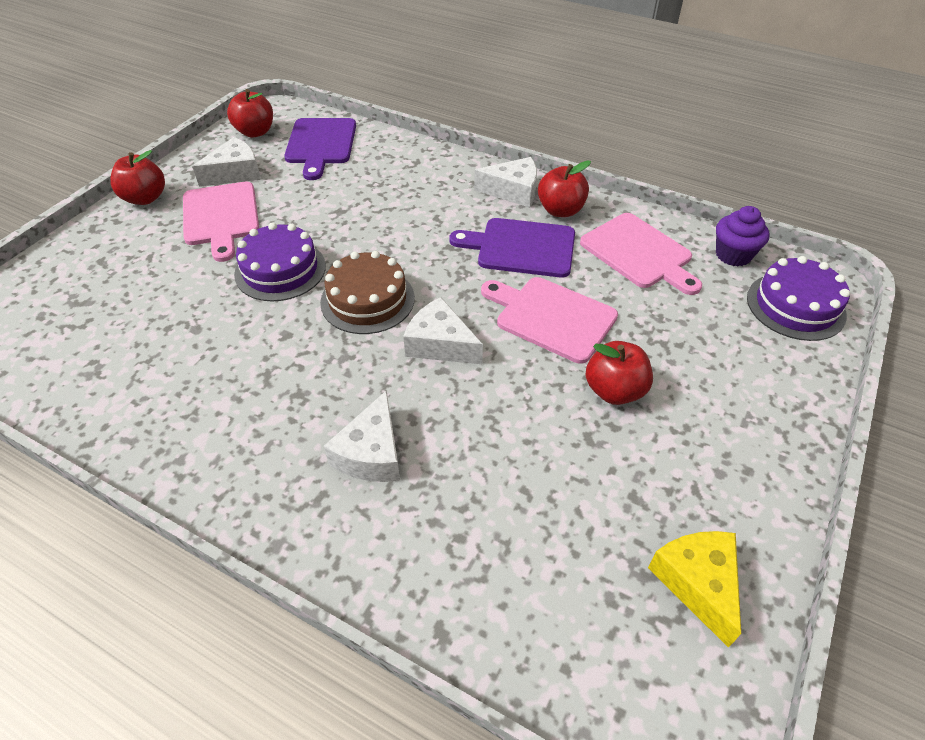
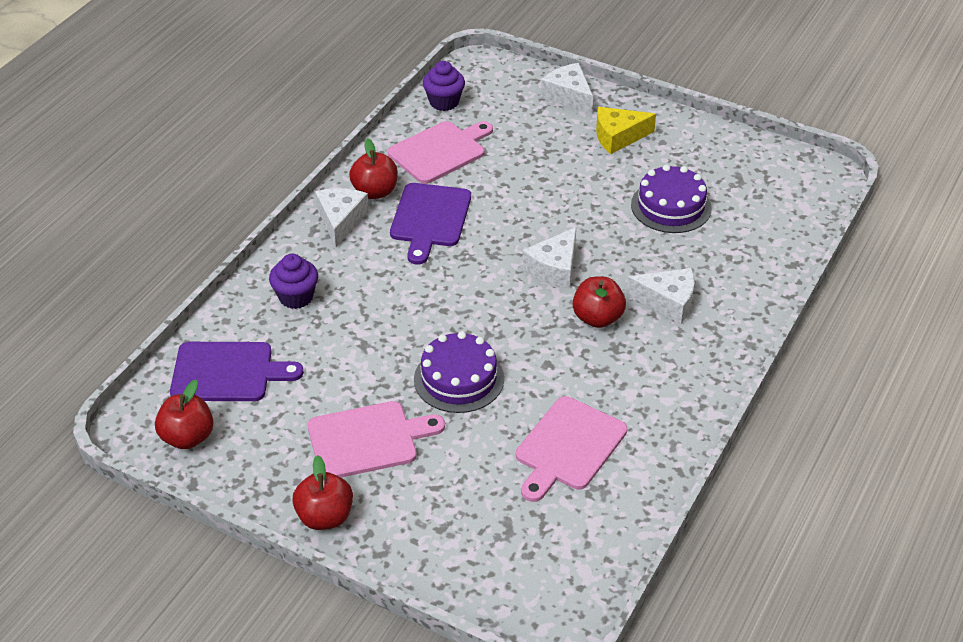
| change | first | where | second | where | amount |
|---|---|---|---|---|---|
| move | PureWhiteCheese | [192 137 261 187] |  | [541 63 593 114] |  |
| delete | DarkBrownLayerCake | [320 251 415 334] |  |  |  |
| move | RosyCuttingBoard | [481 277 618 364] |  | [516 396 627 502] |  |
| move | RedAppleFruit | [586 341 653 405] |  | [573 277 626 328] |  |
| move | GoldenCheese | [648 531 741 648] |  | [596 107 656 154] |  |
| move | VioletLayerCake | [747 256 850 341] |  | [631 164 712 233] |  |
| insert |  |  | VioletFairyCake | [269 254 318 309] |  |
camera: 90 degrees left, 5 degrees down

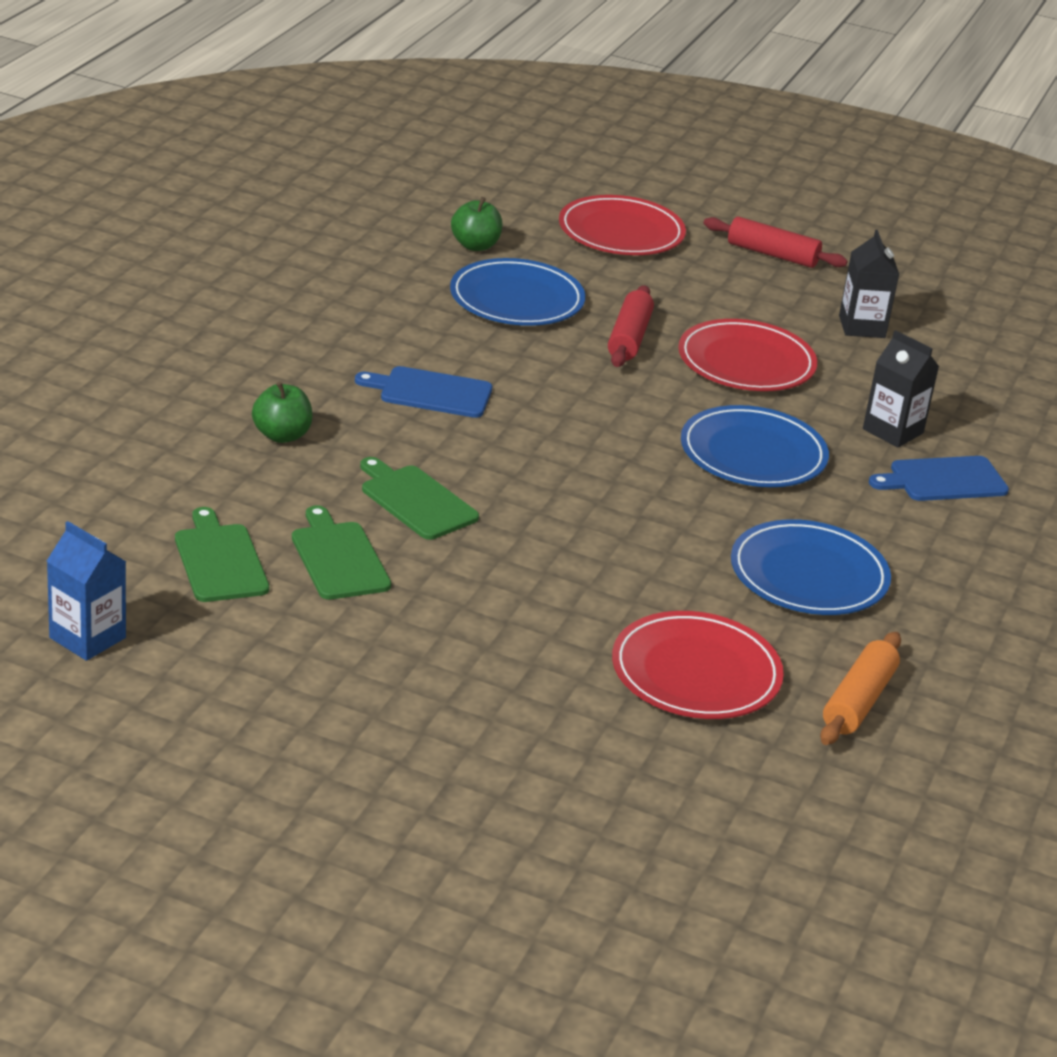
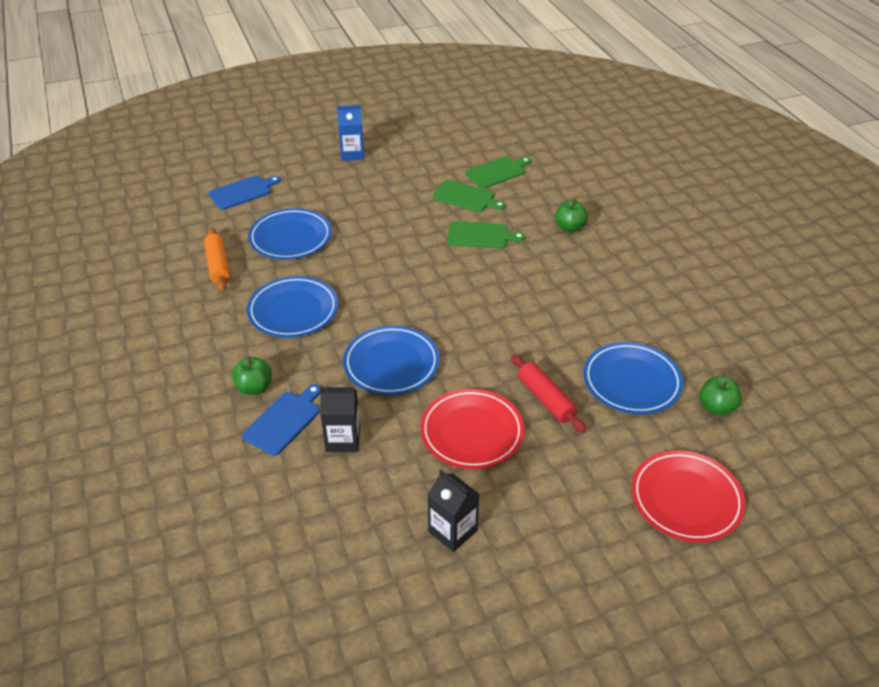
| change | first | where | second | where | amount |
|---|---|---|---|---|---|
| move | CobaltCarton | [47 521 126 661] |  | [337 105 364 161] |  |
| rotate | LeafGreenCuttingBoard | [175 507 269 602] |  | [465 157 531 189] | 60 degrees counterclockwise |
| move | CobaltCuttingBoard | [355 366 492 418] |  | [208 176 281 210] |  |
| recolor | RedPlate | [612 611 784 719] | CobaltPlate | [248 208 332 260] |  |
| delete | RedRollingPin | [704 217 848 268] |  |  |  |
| insert |  |  | LeafGreenAppleFruit | [232 357 272 395] |  |
camera: 140 degrees right, 10 degrees up

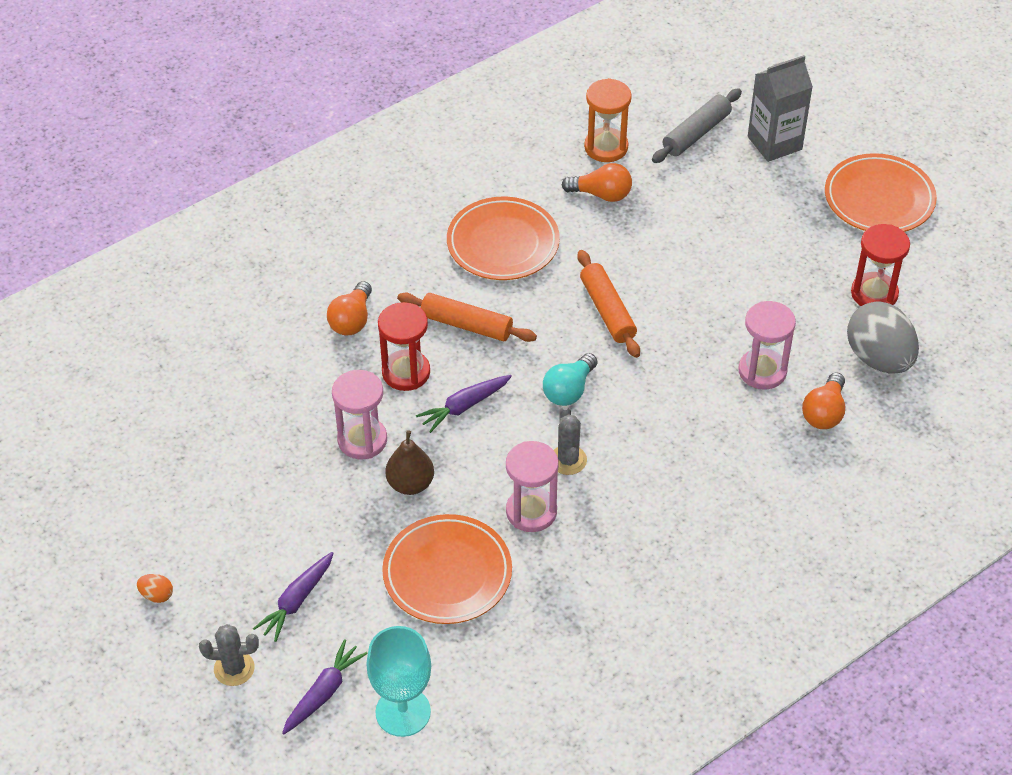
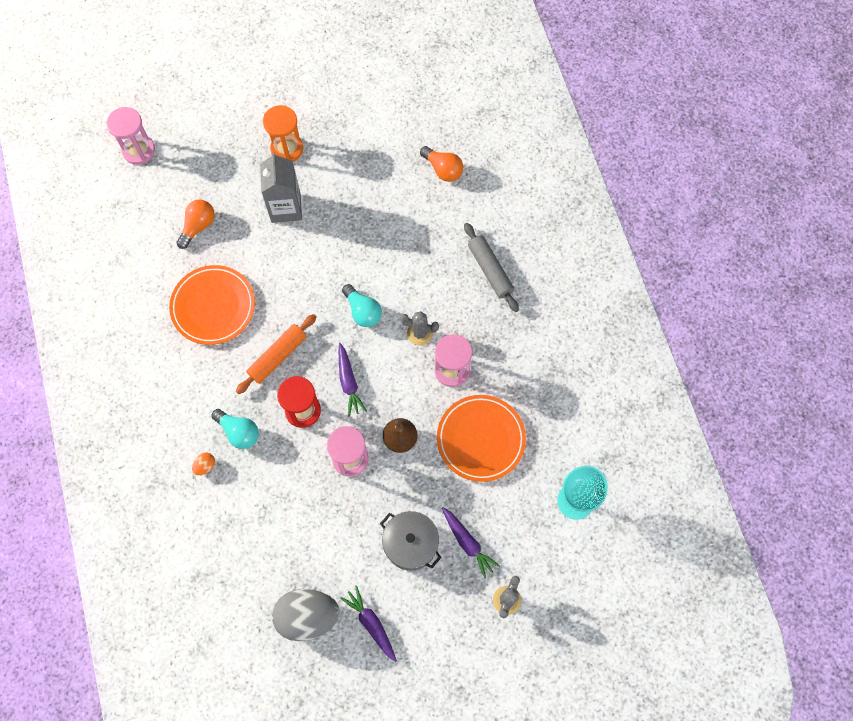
| change | first | where | second | where | amount |
|---|---|---|---|---|---|
| move | OrangeColouredEggShape | [137 574 173 603] |  | [192 453 215 475] |  |
| move | VioletToyCarrot | [282 639 368 734] |  | [340 586 397 662] |  |
| recolor | OrangeColouredLightBulb | [327 281 372 335] | AquaLightBulb | [211 409 259 449] |  |
| delete | OrangeColouredRollingPin | [577 250 640 358] |  |  |  |
| move | OrangeColouredHourglass | [584 78 632 162] |  | [263 105 303 162] |  |
| move | GrayRollingPin | [652 88 742 163] |  | [464 223 519 312] |  |
| move | RosyHourglass | [738 301 796 389] |  | [107 107 155 165] |  |
| move | GrayCarton | [748 55 813 162] |  | [260 152 302 223] |  |
| delete | OrangeColouredPlate | [825 153 937 232] |  |  |  |
| move | GrayEggShape | [847 302 919 374] |  | [272 589 340 641] |  |
| delete | RedHourglass | [851 224 910 306] |  |  |  |
| insert |  |  | GrayPot | [380 511 442 571] |  |
camera: 70 degrees left, 20 degrees up

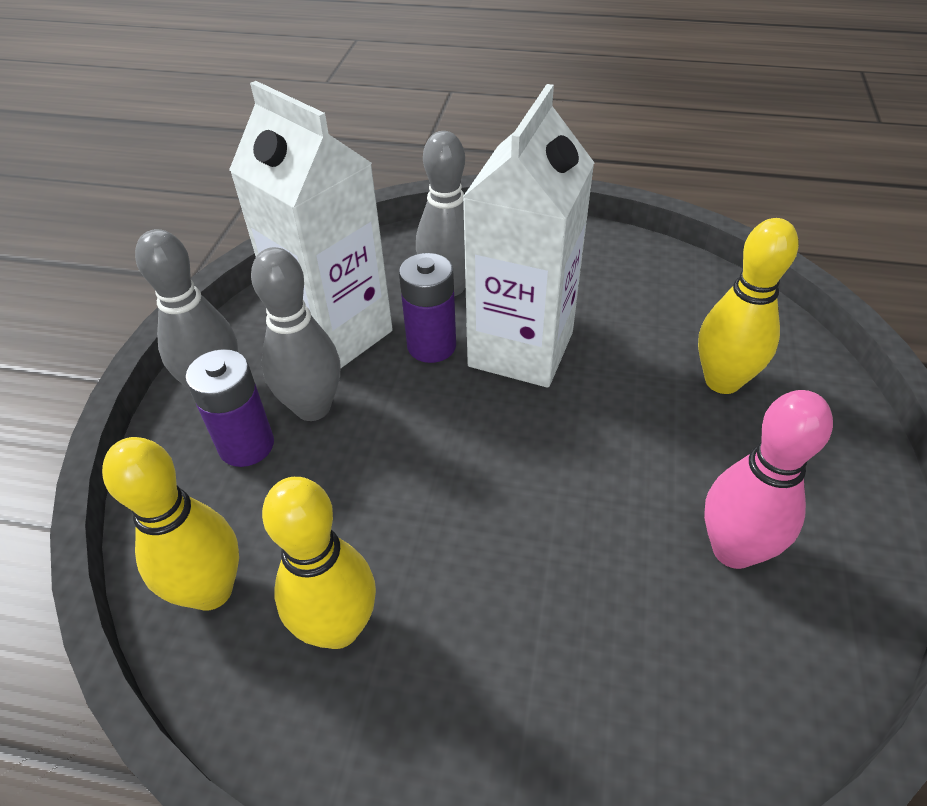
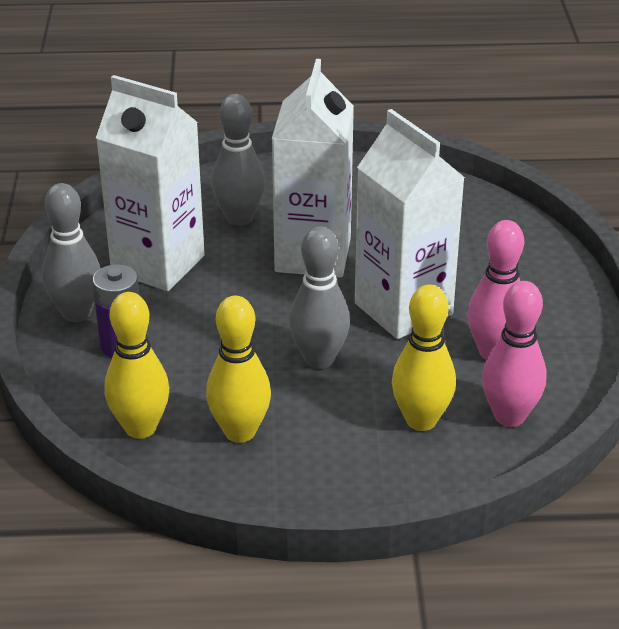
| change | first | where | second | where | amount |
|---|---|---|---|---|---|
| move | GrayBowlingPin | [251 247 341 421] |  | [289 226 350 369] |  |
| delete | VioletBattery | [399 253 456 363] |  |  |  |
| move | GoldenBowlingPin | [698 218 799 394] |  | [392 285 456 431] |  |
| insert |  |  | PureWhiteCarton | [355 109 465 339] |  |
| insert |  |  | RosyBowlingPin | [482 281 546 427] |  |
camera: 15 degrees left, 10 degrees down

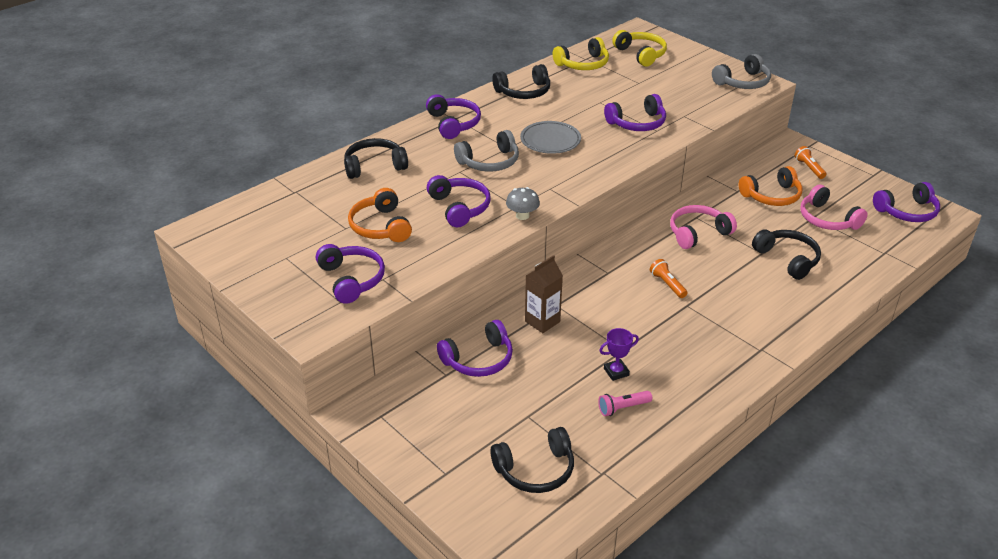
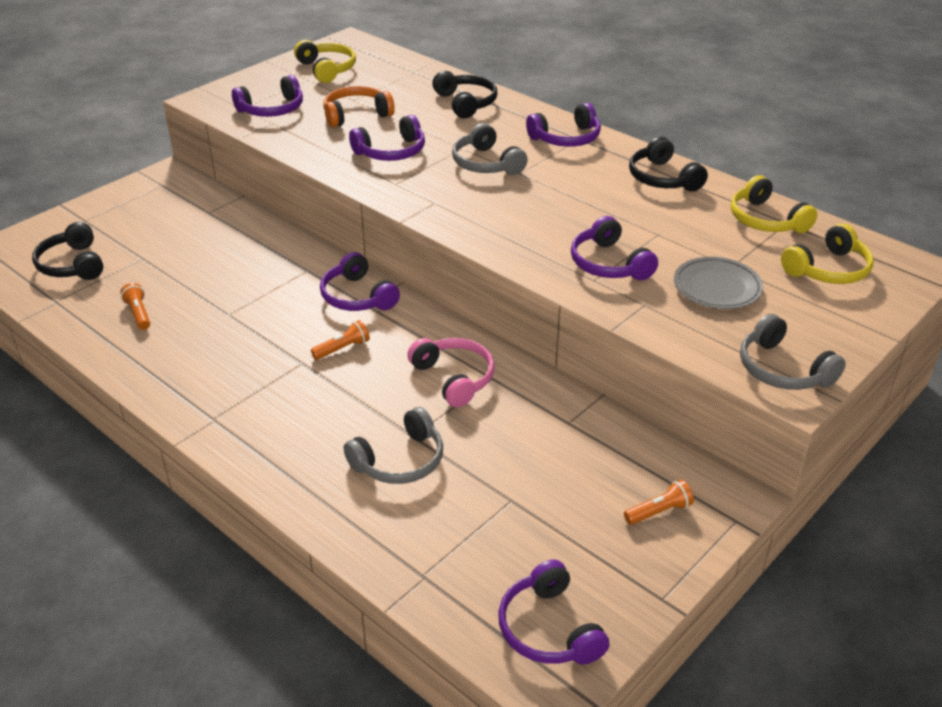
| change | first | where | second | where | amount |
|---|---|---|---|---|---|
| move | VioletHeadset | [437 320 513 377] |  | [320 252 400 311] |  |
| delete | GrayFungus | [506 187 540 220] |  |  |  |
| move | GrayPlate | [520 121 581 154] |  | [674 257 763 309] |  |
| delete | DarkBrownCarton | [525 255 563 333] |  |  |  |
| recolor | RosyFlashlight | [598 391 652 416] | OrangeColouredFlashlight | [120 283 150 330] |  |
| delete | VioletTrophy | [599 328 639 381] |  |  |  |
| delete | OrangeColouredHeadset | [739 166 803 206] |  |  |  |
| recolor | EbonyHeadset | [752 229 821 280] | GrayHeadset | [344 407 443 484] |  |
| delete | RosyHeadset | [800 185 868 230] |  |  |  |
| insert |  |  | GoldenHeadset | [294 40 356 83] |  |
camera: 85 degrees right, 0 degrees up

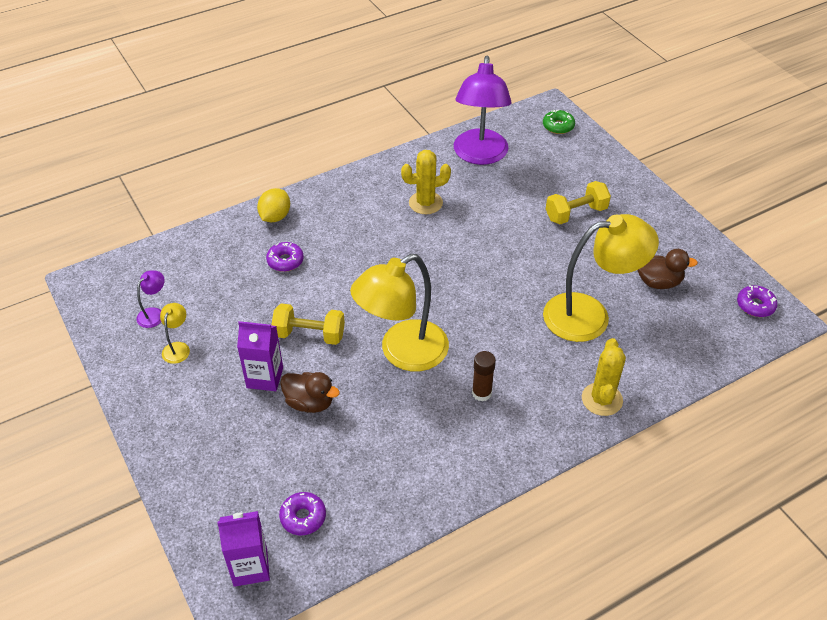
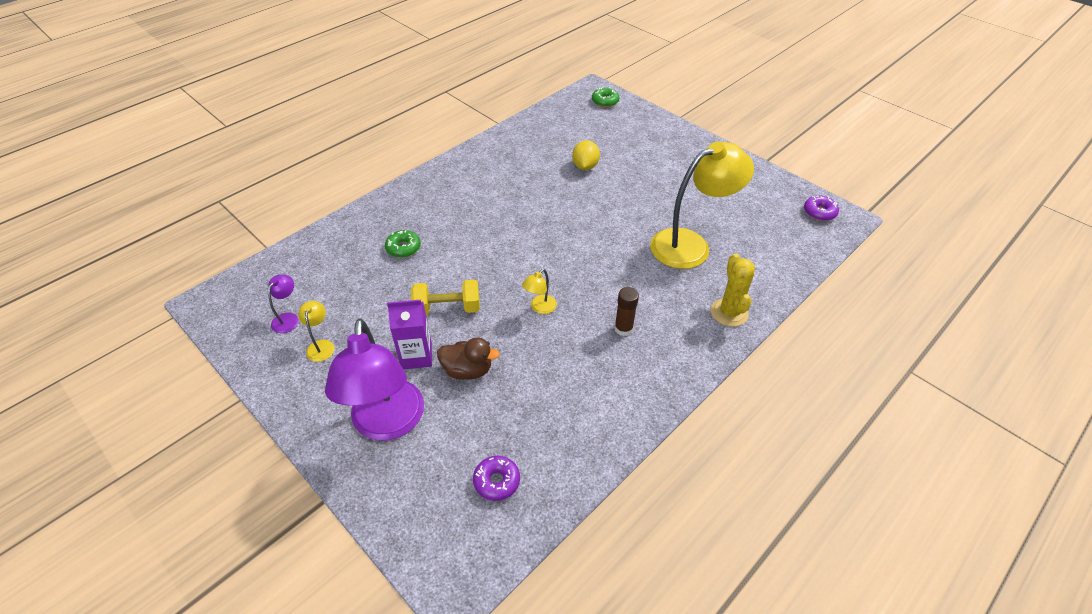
| change | first | where | second | where | amount |
|---|---|---|---|---|---|
| delete | VioletCarton | [217 511 270 587] |  |  |  |
| move | GoldenToyLemon | [257 188 290 222] |  | [572 140 600 170] |  |
| recolor | VioletDonut | [266 242 304 272] | LeafGreenDonut | [385 230 421 258] |  |
| resize | GoldenLamp | [350 254 449 371] |  | [522 269 557 314] | x0.41 |
| delete | GoldenPricklyPlant | [401 150 451 214] |  |  |  |
| move | VioletLamp | [454 56 512 165] |  | [325 318 424 441] |  |
| delete | GoldenHandWeight | [546 181 611 224] |  |  |  |
| delete | DarkBrownToyDuck | [637 249 698 289] |  |  |  |
camera: 15 degrees left, 0 degrees up

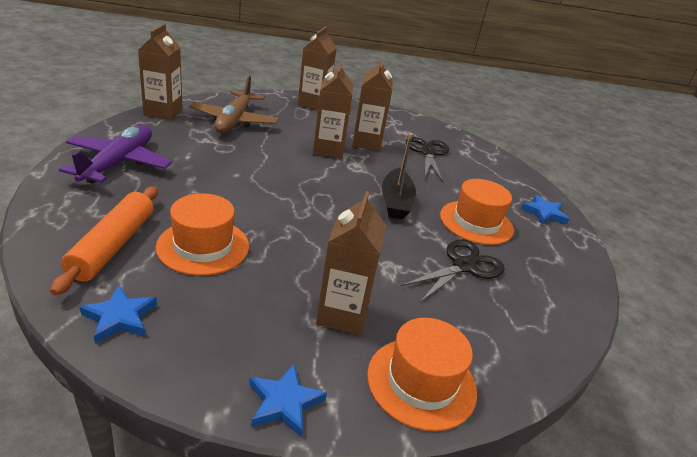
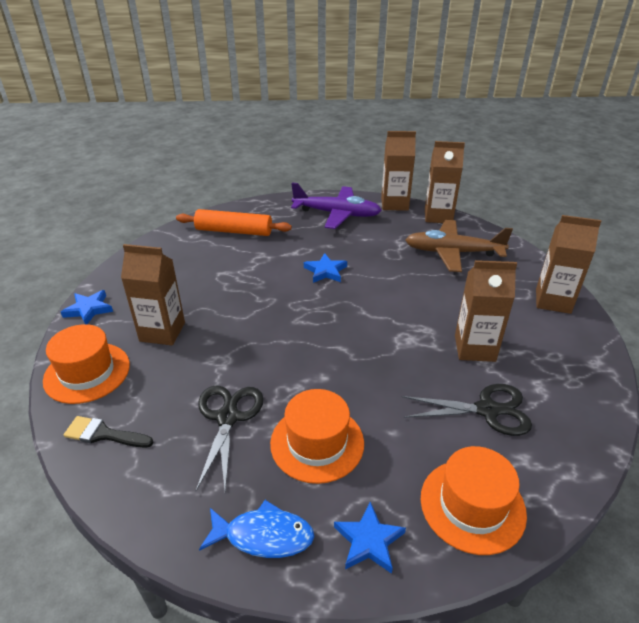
| change | first | where | second | where | amount |
|---|---|---|---|---|---|
| move | CobaltStar | [80 285 157 344] |  | [304 253 347 283] |  |
| move | OrangeColouredHat | [156 194 249 276] |  | [421 446 527 555] |  |
| move | DarkBrownCarton | [313 61 354 159] |  | [381 131 416 211] |  |
| delete | EbonyBoat | [382 133 416 219] |  |  |  |
| rotate | EbonyShears | [401 239 505 302] |  | [196 386 264 491] | 135 degrees counterclockwise |
| insert |  |  | EbonyPaintbrush | [64 416 154 448] |  |
| insert |  |  | CobaltFishFigure | [199 500 315 558] |  |
camera: 95 degrees right, 5 degrees up

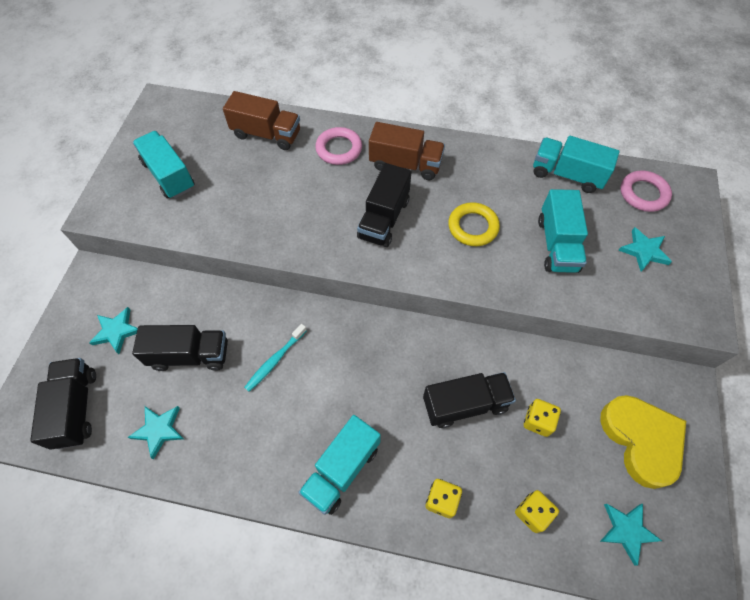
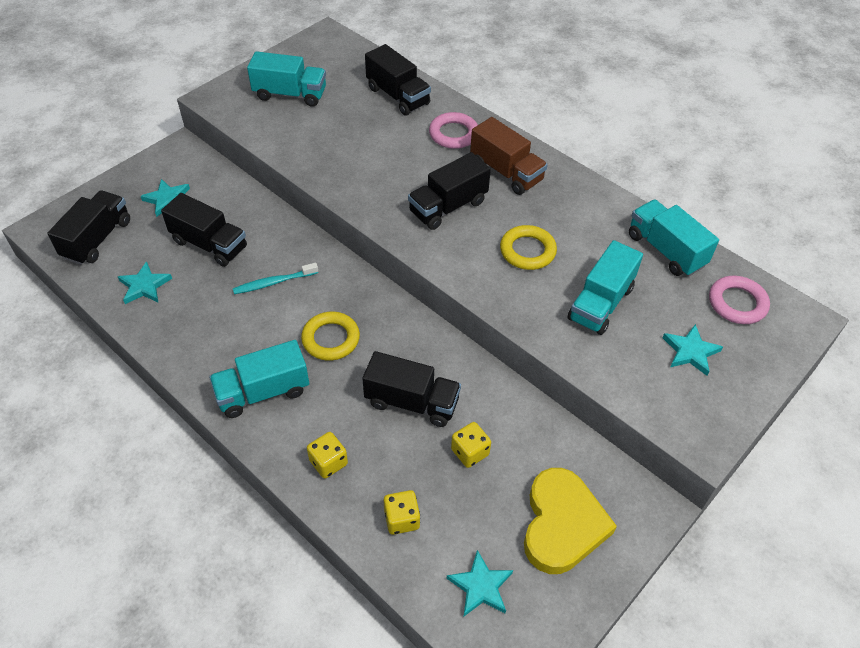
| change | first | where | second | where | amount |
|---|---|---|---|---|---|
| rotate | AquaToyTruck | [133 131 194 199] |  | [247 51 326 107] | 105 degrees clockwise |
| recolor | DarkBrownToyTruck | [223 91 300 150] | EbonyToyTruck | [365 44 431 115] |  |
| insert |  |  | GoldenTorus | [301 312 360 361] |  |
camera: 30 degrees right, 10 degrees down

